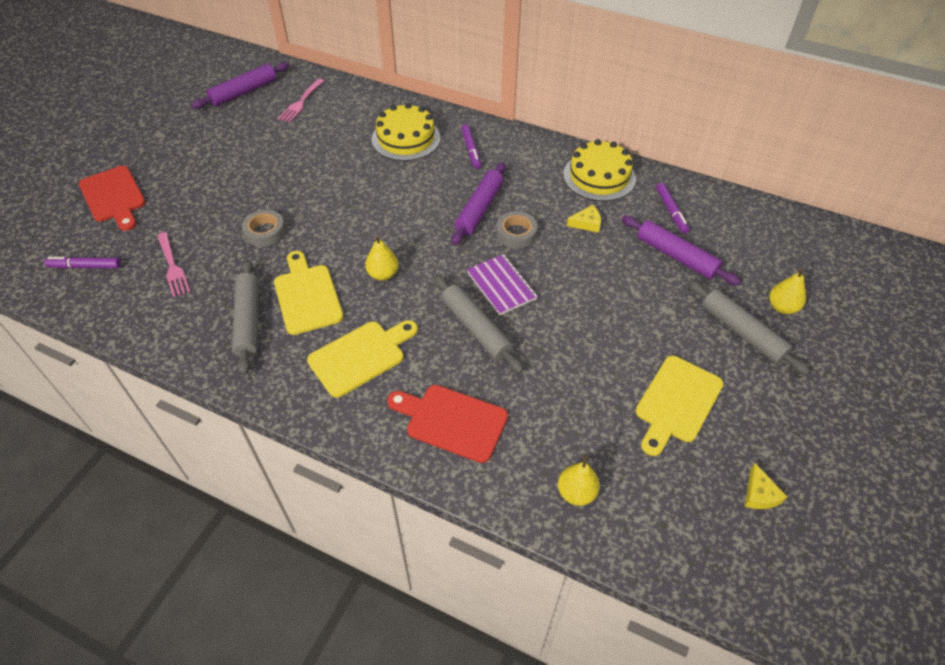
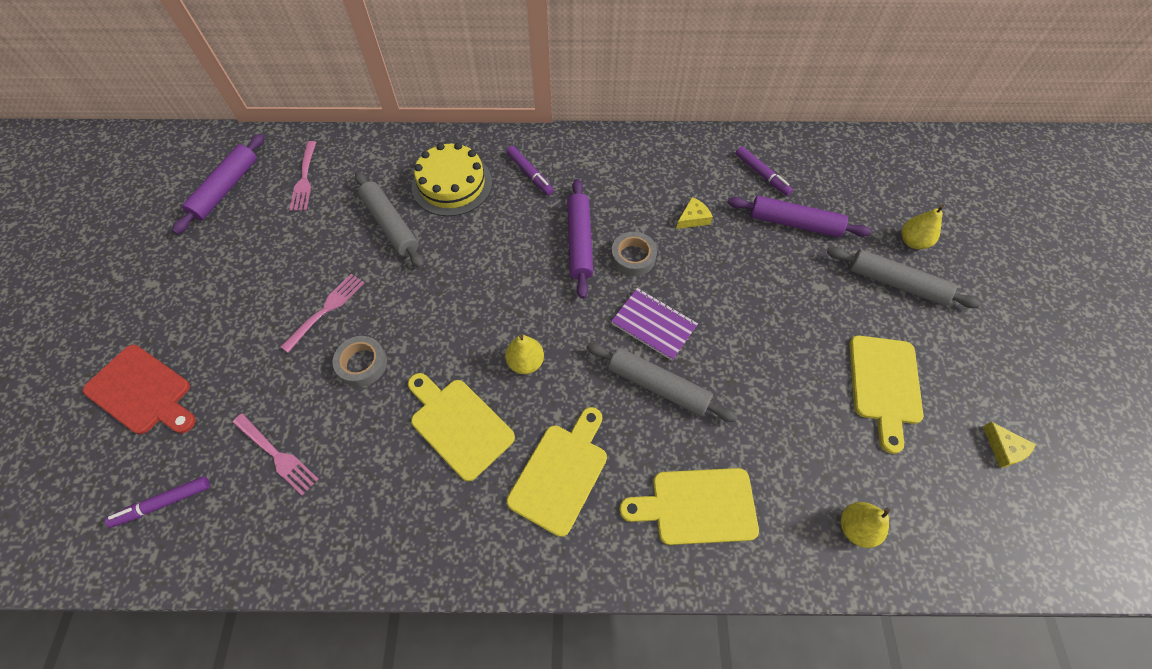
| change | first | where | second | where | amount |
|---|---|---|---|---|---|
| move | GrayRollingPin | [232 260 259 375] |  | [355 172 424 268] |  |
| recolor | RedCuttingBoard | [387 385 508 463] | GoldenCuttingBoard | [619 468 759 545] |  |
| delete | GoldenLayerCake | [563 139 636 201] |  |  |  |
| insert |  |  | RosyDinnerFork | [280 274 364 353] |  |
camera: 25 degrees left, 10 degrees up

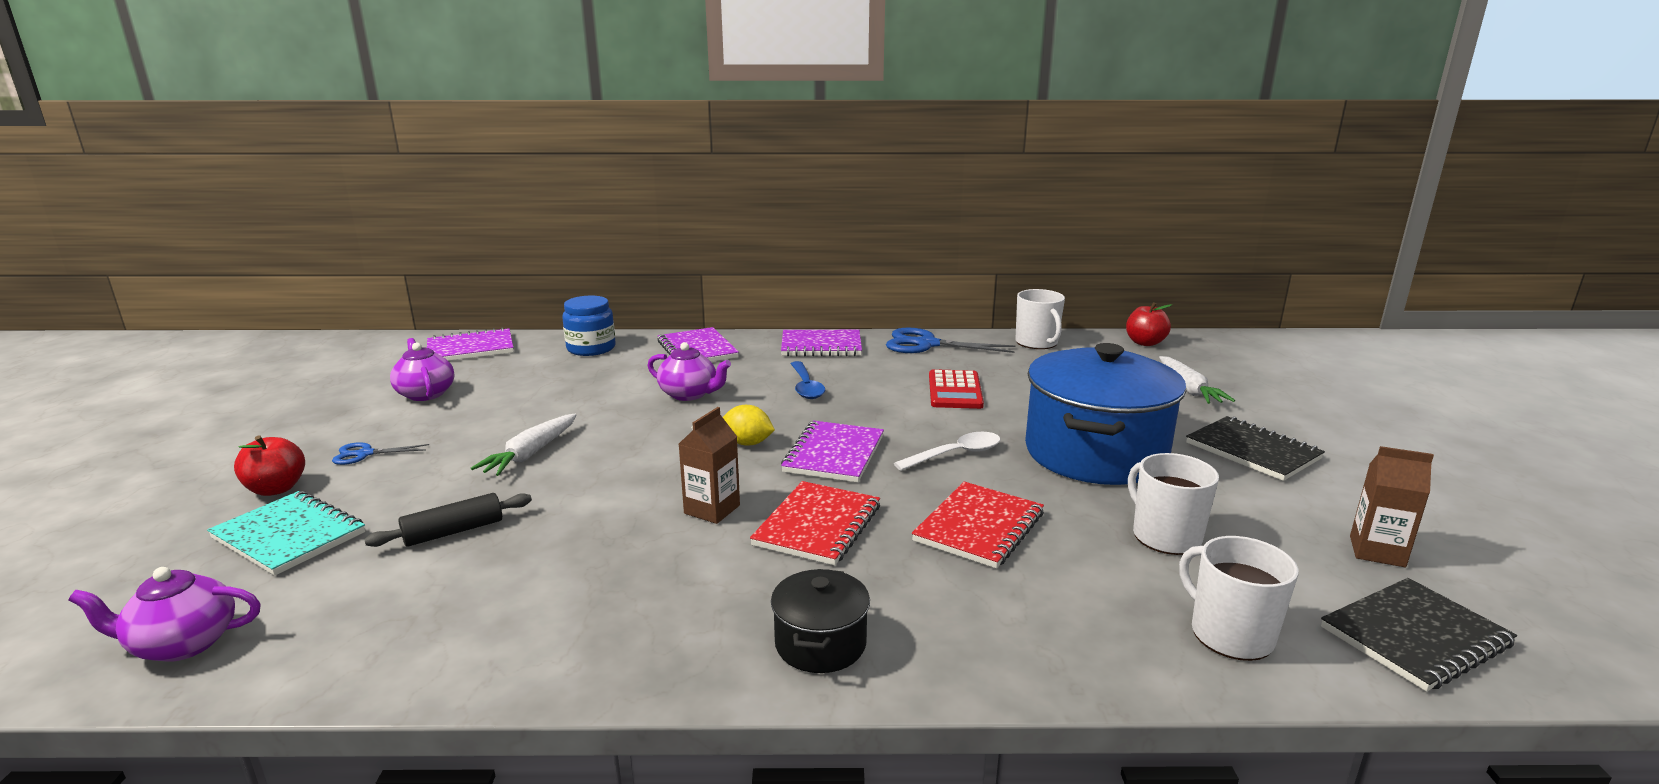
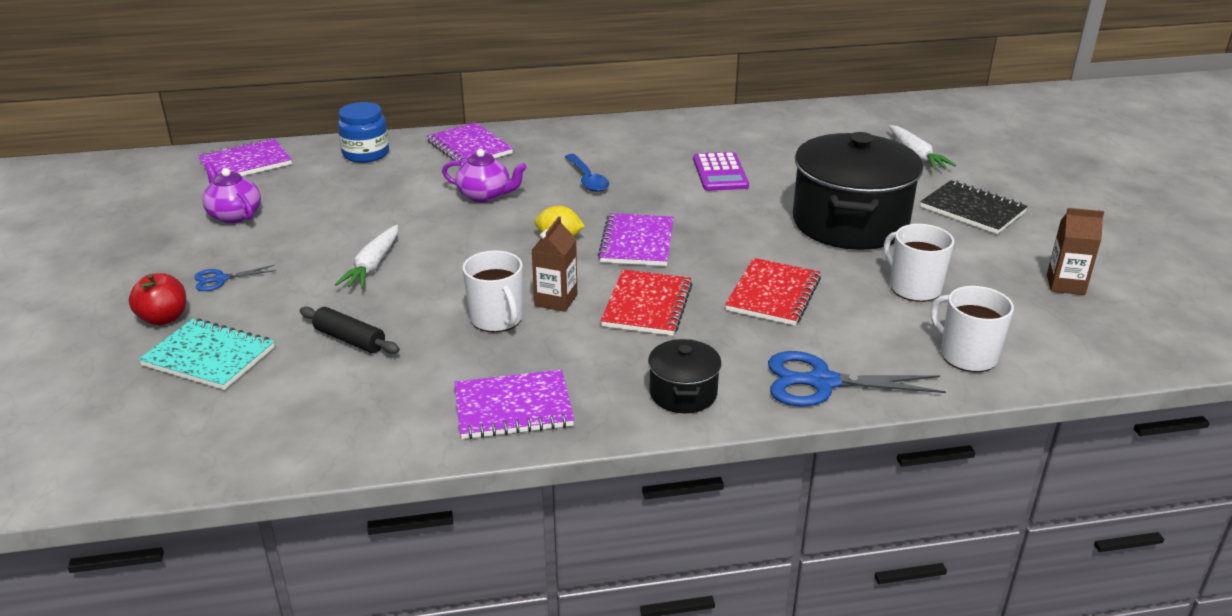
| change | first | where | second | where | amount |
|---|---|---|---|---|---|
| delete | VioletChinaTeapot | [68 567 261 662] |  |  |  |
| rotate | EbonyRollingPin | [364 493 532 547] |  | [300 307 400 354] | 75 degrees clockwise |
| move | VioletNotebook | [781 330 862 356] |  | [454 370 574 439] |  |
| move | CobaltShears | [886 328 1016 353] |  | [768 351 946 407] |  |
| delete | PureWhiteTeaspoon | [894 432 1000 471] |  |  |  |
| recolor | RedPocketCalculator | [929 369 984 409] | VioletPocketCalculator | [693 152 749 191] |  |
| move | PureWhiteCoffeeMug | [1015 289 1065 349] |  | [462 251 523 332] |  |
| recolor | CobaltPot | [1025 343 1186 485] | EbonyPot | [793 132 923 250] |  |
| delete | RedAppleFruit | [1126 302 1172 346] |  |  |  |
| delete | EbonyNotebook | [1321 578 1517 692] |  |  |  |
camera: 10 degrees left, 10 degrees up

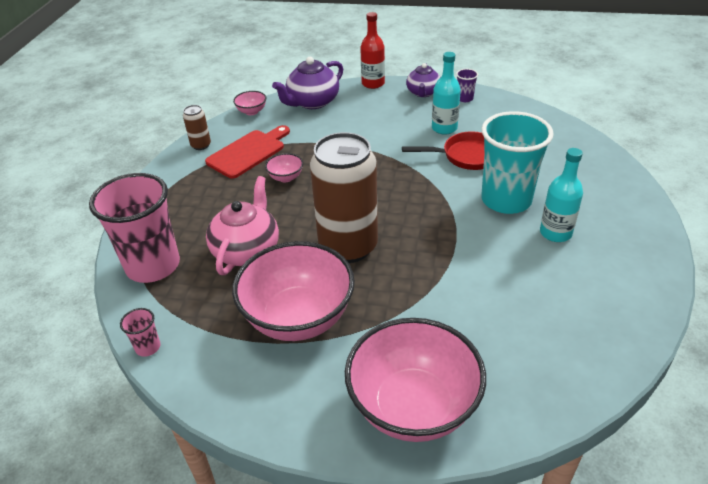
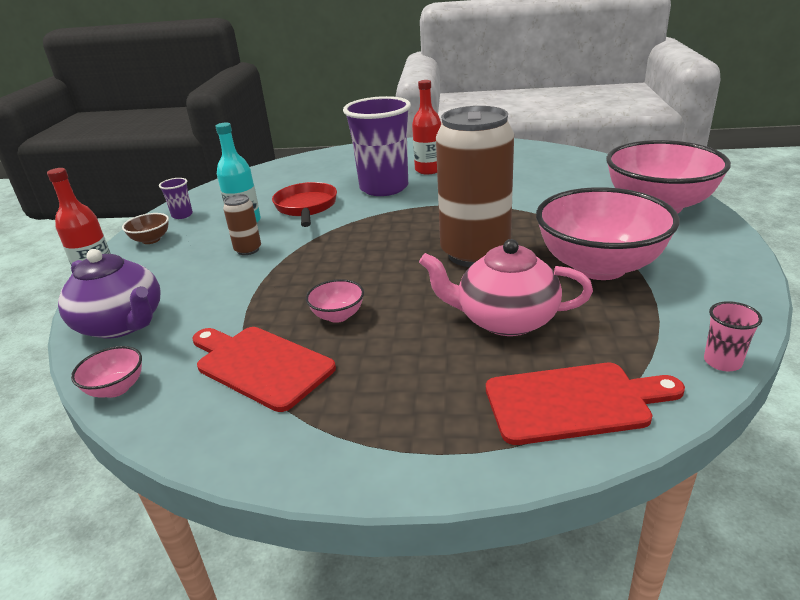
| change | first | where | second | where | amount |
|---|---|---|---|---|---|
| replace | RosyTumbler | [89 173 180 283] | RedCuttingBoard | [486 363 685 445] |  |
| move | DarkBrownTin | [183 105 211 150] |  | [223 194 261 255] |  |
| replace | VioletChinaTeapot | [406 63 441 97] | DarkBrownBowl | [122 213 169 244] |  |
| recolor | AquaTumbler | [481 111 554 214] | VioletTumbler | [343 96 411 196] |  |
| recolor | AquaDrinkBottle | [540 148 583 242] | RedDrinkBottle | [412 80 441 174] |  |
camera: 95 degrees left, 10 degrees down

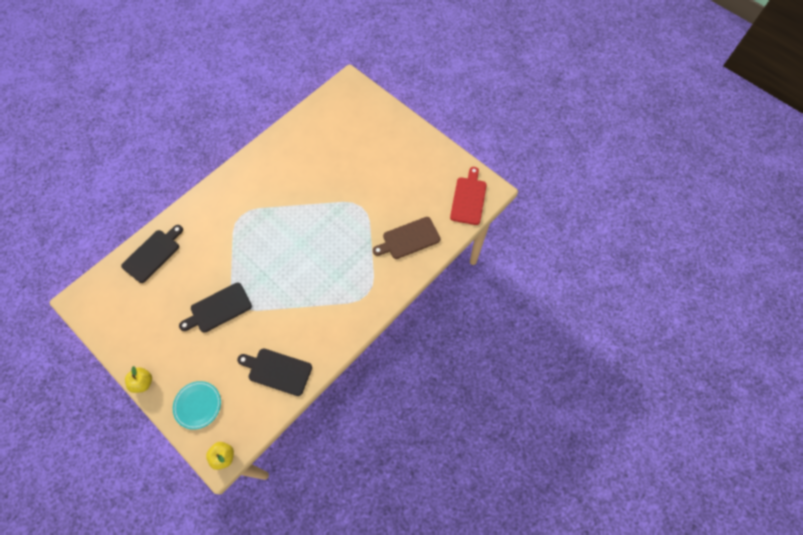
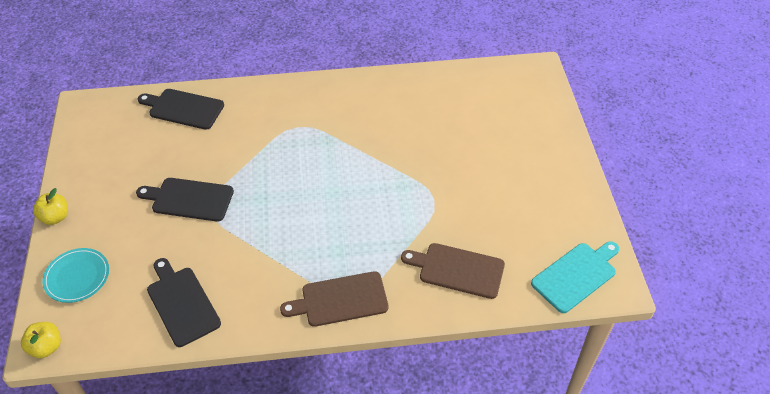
| change | first | where | second | where | amount |
|---|---|---|---|---|---|
| rotate | EbonyCuttingBoard | [121 225 183 283] |  | [138 89 224 130] | 150 degrees counterclockwise |
| recolor | RedCuttingBoard | [450 167 487 225] | AquaCuttingBoard | [531 241 619 313] |  |
| insert |  |  | DarkBrownCuttingBoard | [280 271 389 327] |  |
camera: 40 degrees right, 15 degrees down

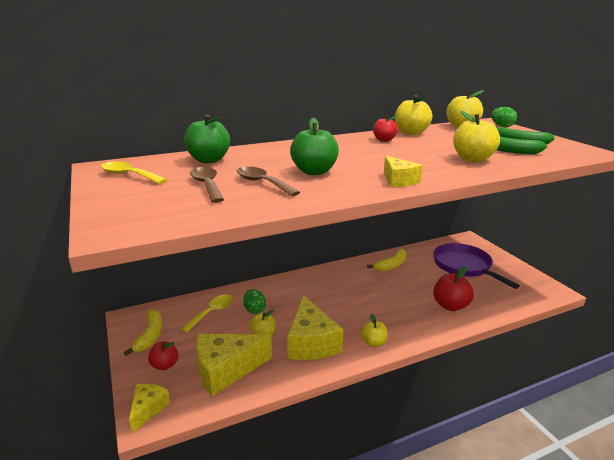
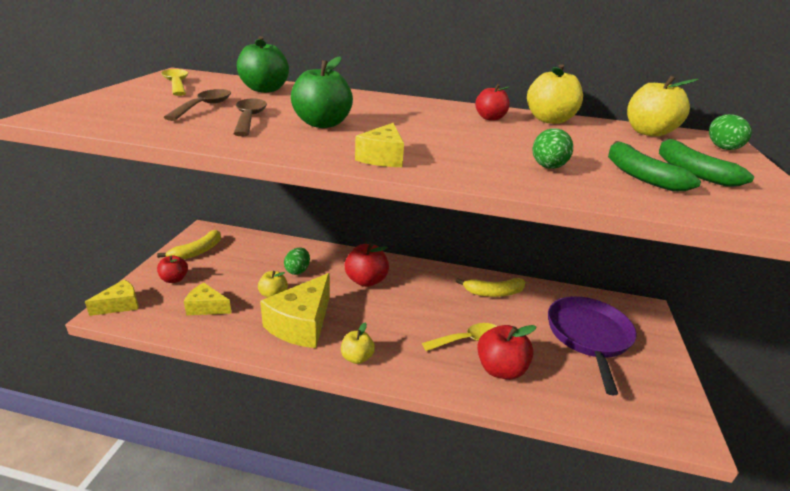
| change | first | where | second | where | amount |
|---|---|---|---|---|---|
| move | GoldenTeaspoon | [181 295 233 333] |  | [422 323 497 351] |  |
| resize | GoldenCheese | [196 334 272 396] |  | [184 283 232 315] | x0.55 |
| replace | GoldenAppleFruit | [453 111 500 162] | LeafGreenEggShape | [532 128 573 169] |  |
| insert |  |  | RedAppleFruit | [345 243 389 287] |  |
camera: 35 degrees right, 5 degrees up

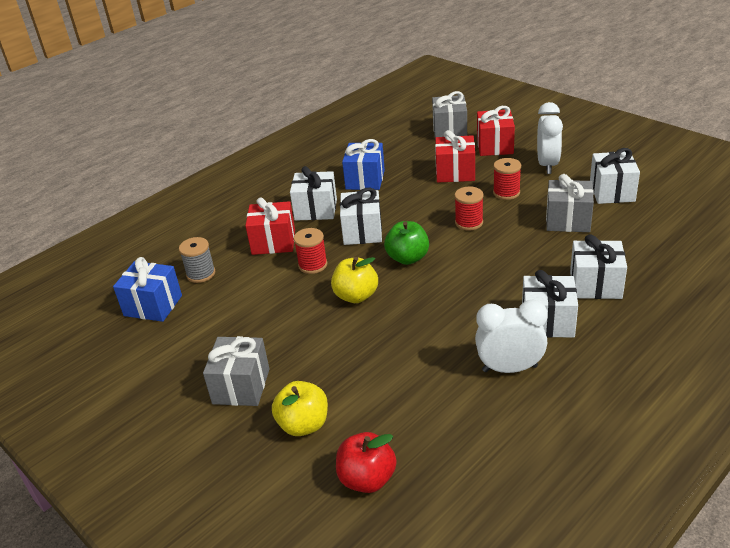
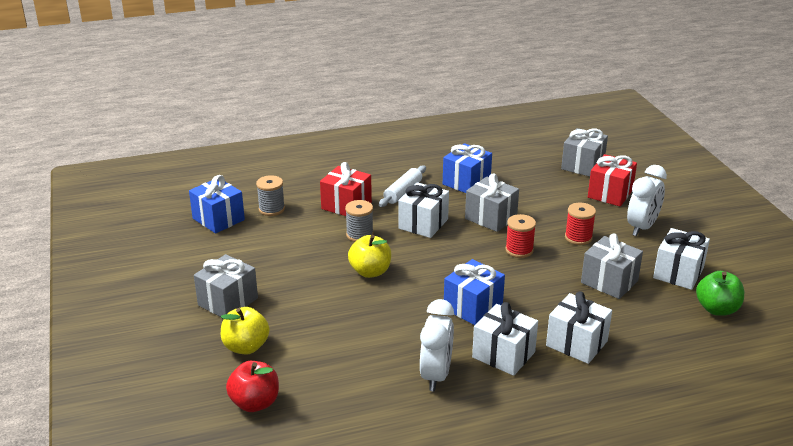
| change | first | where | second | where | amount |
|---|---|---|---|---|---|
| replace | PureWhitePresent | [290 166 337 221] | PureWhiteRollingPin | [379 165 426 207] |  |
| recolor | RedReelOfThread | [294 228 327 274] | GrayReelOfThread | [345 200 374 242] |  |
| move | LeafGreenAppleFruit | [384 221 429 265] |  | [696 271 744 316] |  |
| delete | RedPresent | [435 130 475 182] |  |  |  |
| rotate | PureWhiteClock | [475 300 548 373] |  | [420 299 454 391] | 75 degrees clockwise |
| insert |  |  | CobaltPresent | [444 259 505 325] |  |
| insert |  |  | GrayPresent | [465 173 519 232] |  |
camera: 25 degrees right, 5 degrees down

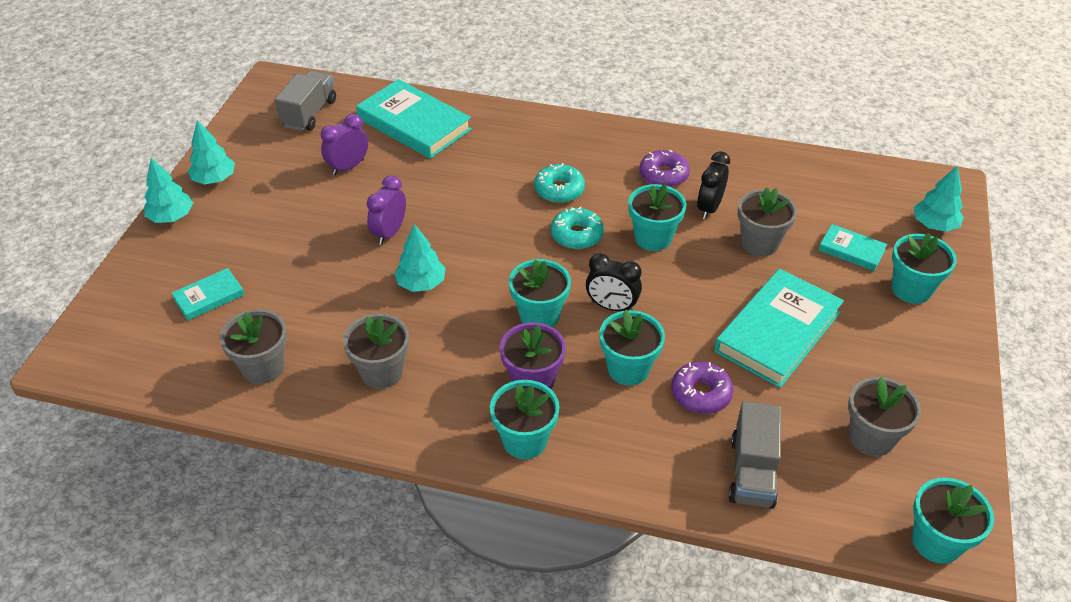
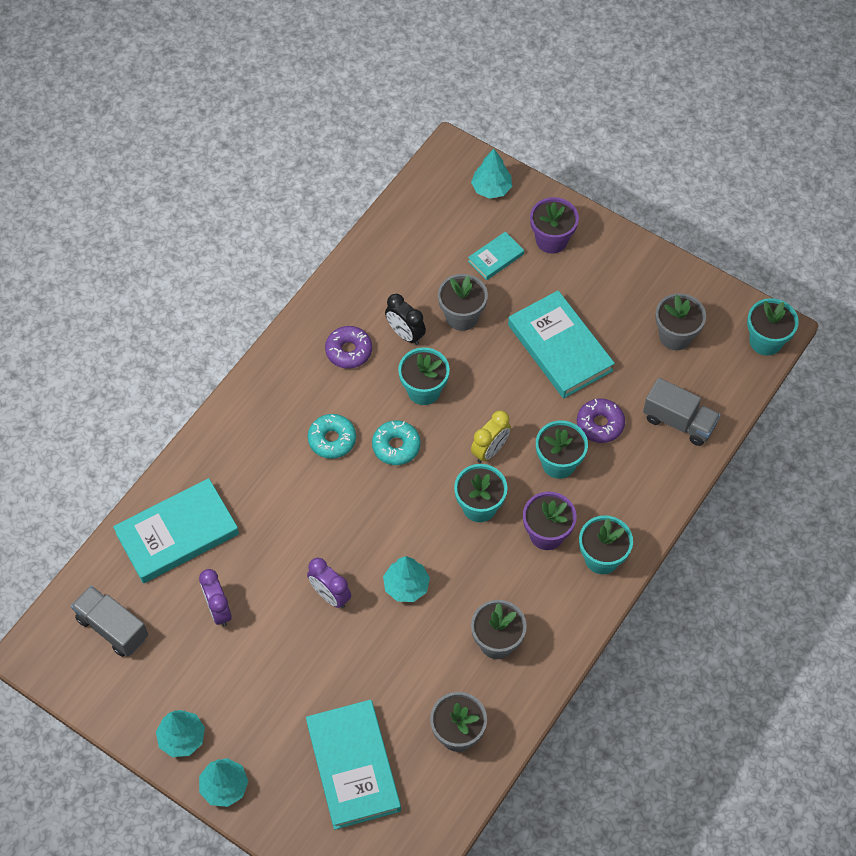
| change | first | where | second | where | amount |
|---|---|---|---|---|---|
| resize | AquaBook | [172 268 245 320] |  | [306 700 401 830] | x1.99 |
| recolor | EbonyClock | [586 253 642 311] | GoldenClock | [471 410 511 463] |  |
| recolor | AquaFlowerPot | [892 233 956 304] | VioletFlowerPot | [530 197 579 254] |  |
camera: 70 degrees left, 15 degrees up

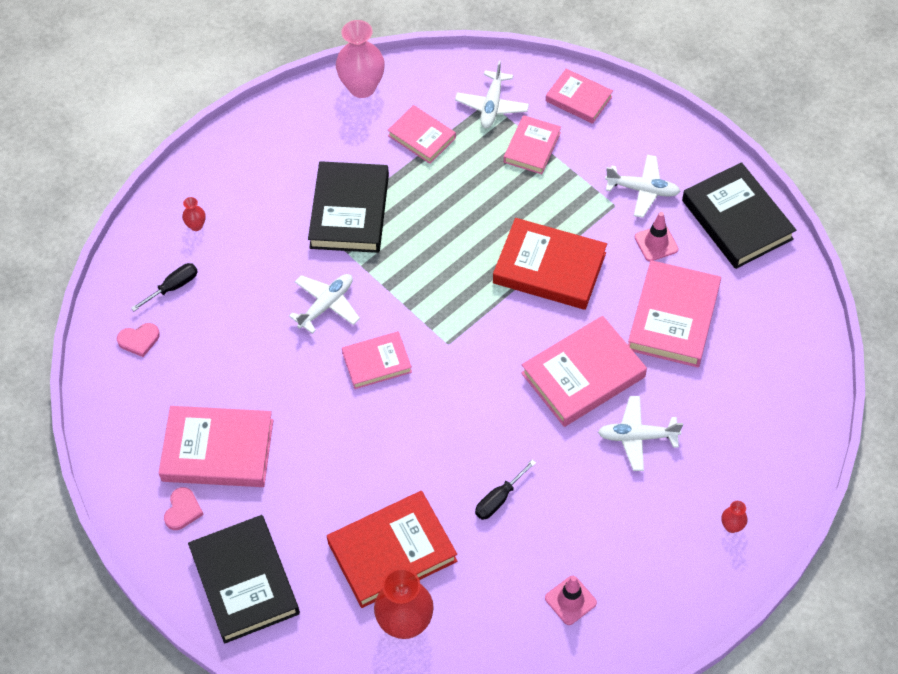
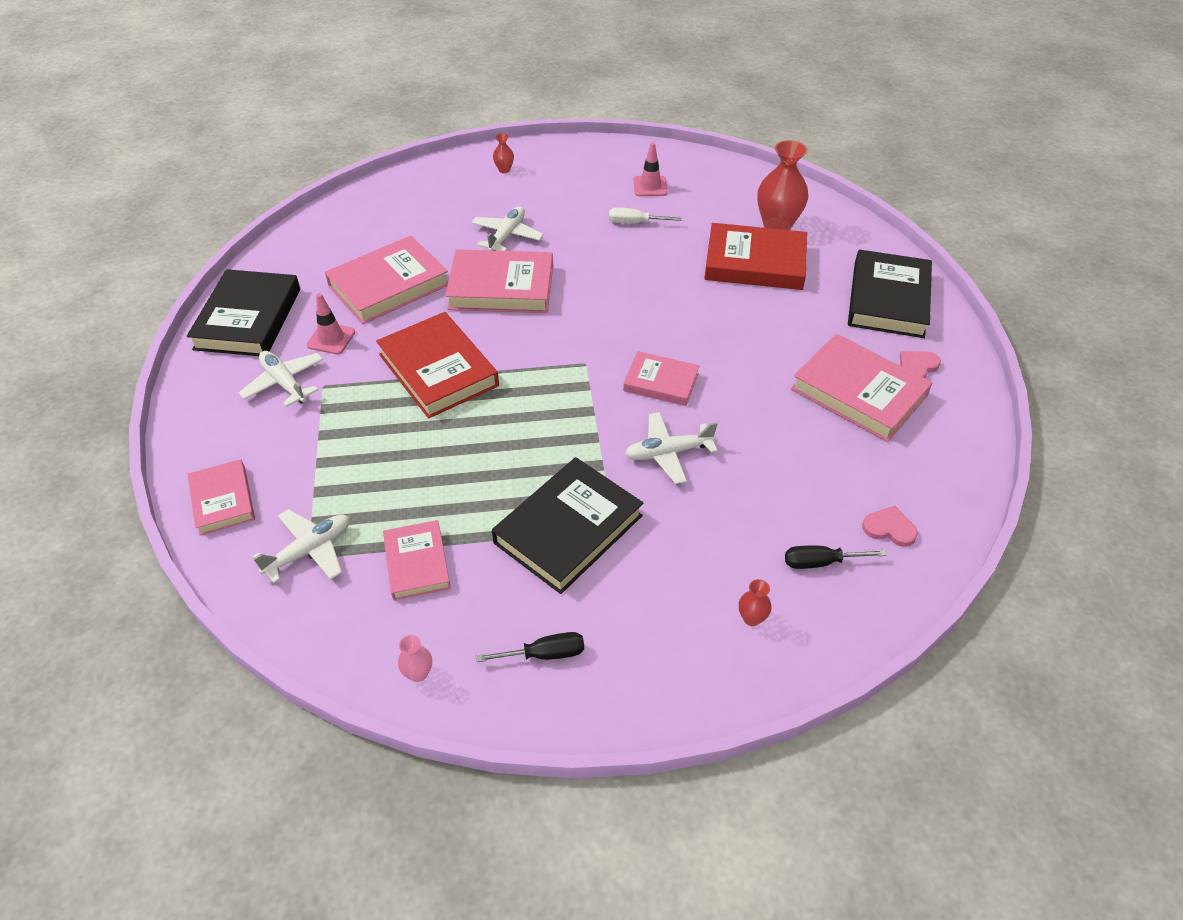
| change | first | where | second | where | amount |
|---|---|---|---|---|---|
| resize | RosyTallVase | [336 20 385 98] |  | [398 635 432 682] | x0.45 |
| move | EbonyFlatScrewdriver | [475 459 536 520] |  | [476 632 584 662] |  |
| delete | RosyBook | [504 115 561 174] |  |  |  |
| rotate | PureWhiteToyPlane | [598 396 683 471] |  | [471 206 544 251] | 105 degrees counterclockwise |
| insert |  |  | PureWhiteFlatScrewdriver | [609 207 682 223] |  |
camera: 145 degrees left, 10 degrees down

